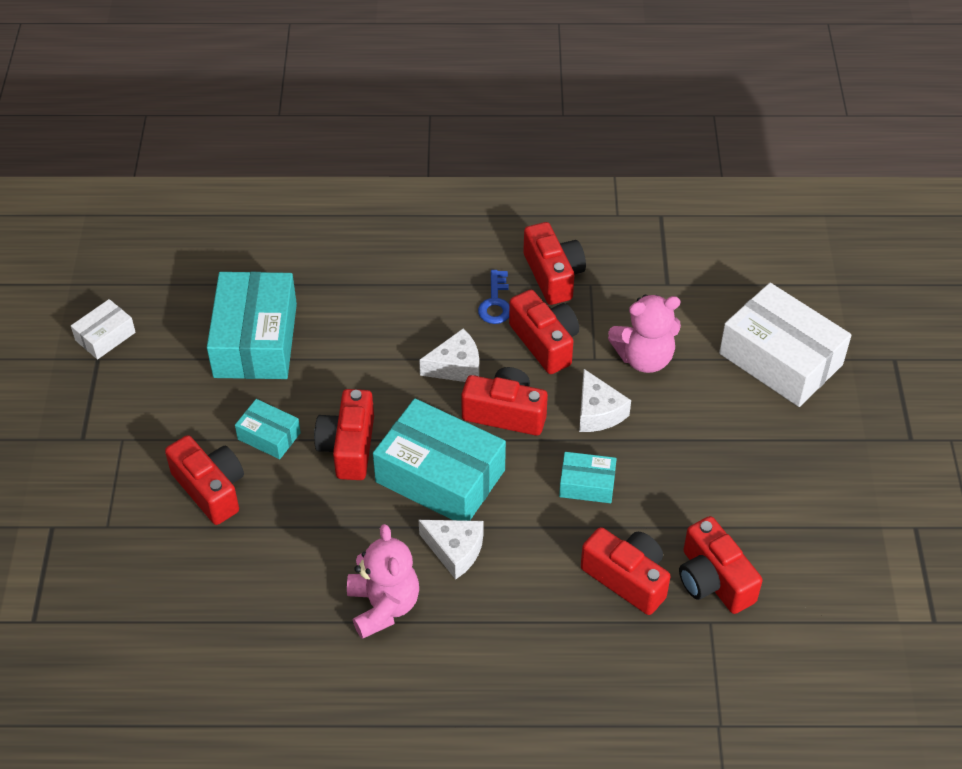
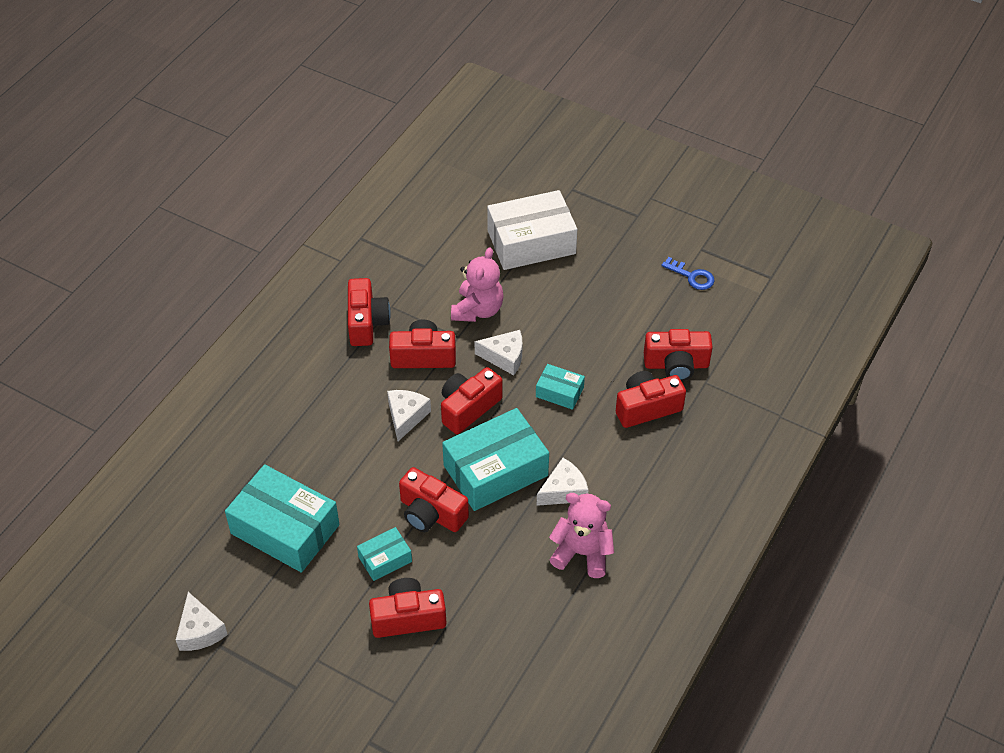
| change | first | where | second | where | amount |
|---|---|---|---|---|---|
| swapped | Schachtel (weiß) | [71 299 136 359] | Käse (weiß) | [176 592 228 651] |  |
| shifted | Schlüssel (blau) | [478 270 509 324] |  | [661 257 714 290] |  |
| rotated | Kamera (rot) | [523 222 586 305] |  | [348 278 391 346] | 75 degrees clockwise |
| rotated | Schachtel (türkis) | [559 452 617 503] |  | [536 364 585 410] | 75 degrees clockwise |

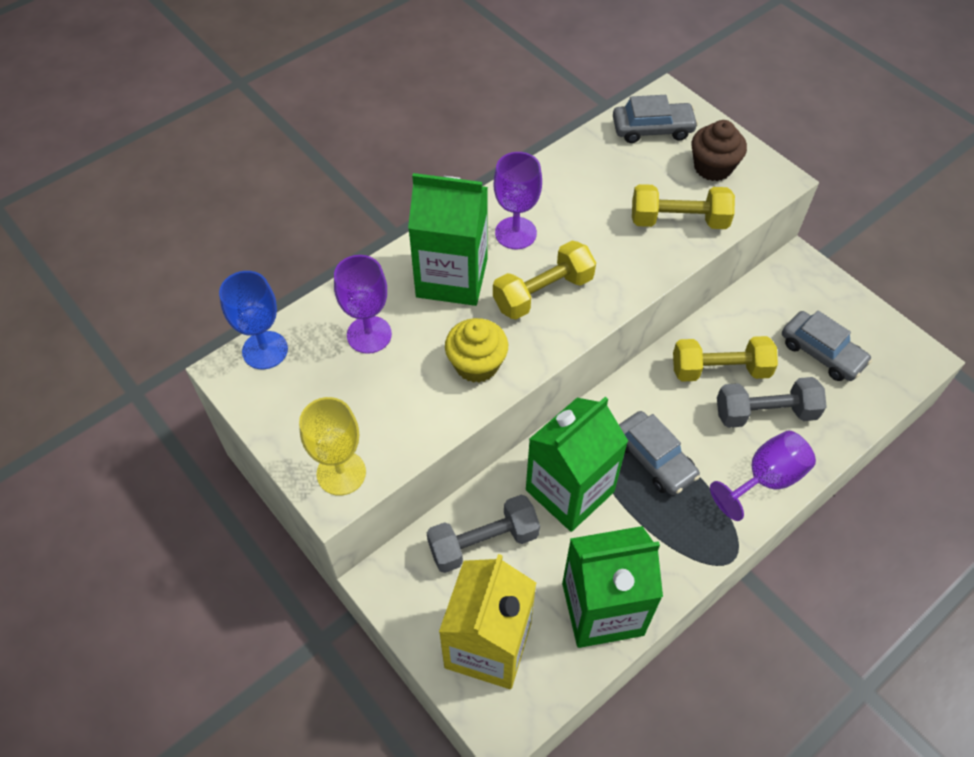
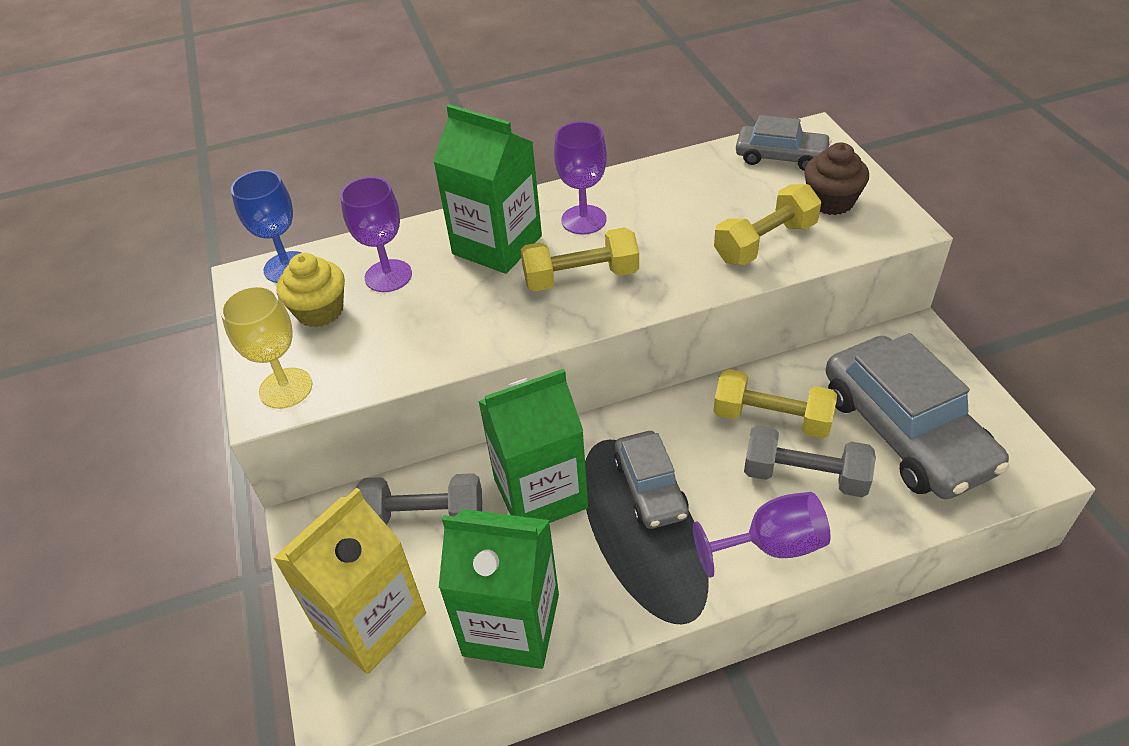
| change | first | where | second | where | amount |
|---|---|---|---|---|---|
| shifted | Muffin (gelb) | [445 318 508 383] |  | [276 253 345 327] |  |
| rotated | Hantel (gelb) | [632 184 735 229] |  | [714 184 821 265] | 60 degrees counterclockwise |
| scaled | Auto (grau) | [782 310 872 381] |  | [826 333 1009 499] | x1.80 |

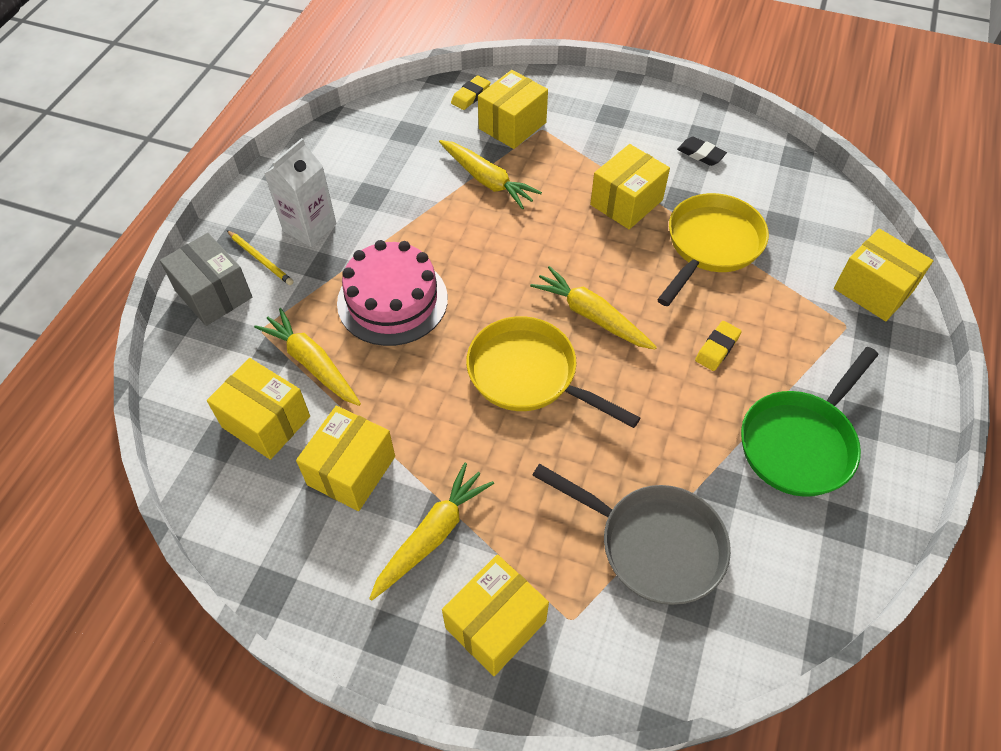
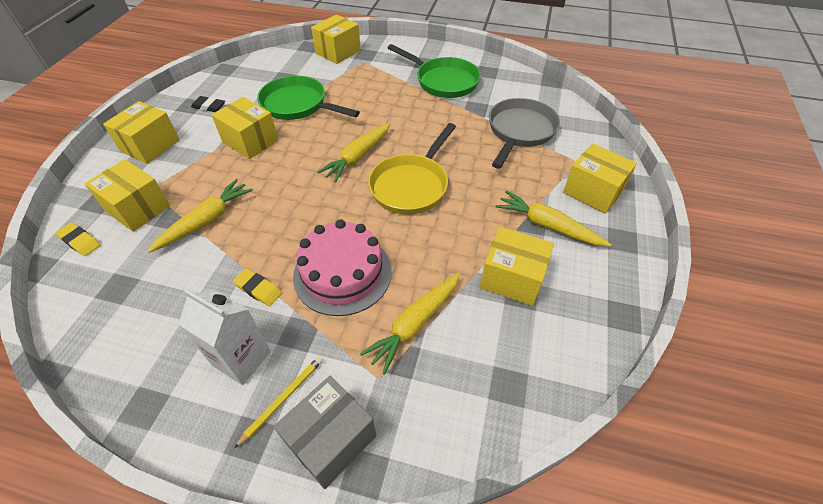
| change | first | where | second | where | amount |
|---|---|---|---|---|---|
| shifted | Schachtel (gelb) | [207 358 310 460] |  | [103 101 180 164] |  |
| repainted | Pfanne (gelb) | [657 193 769 306] | Pfanne (grün) | [257 76 360 120] |  |
| rotated | Radiergummi (schwarz) | [677 136 727 166] |  | [191 96 225 112] | 75 degrees clockwise |
| shifted | Radiergummi (gelb) | [695 321 742 371] |  | [233 268 282 306] |  |

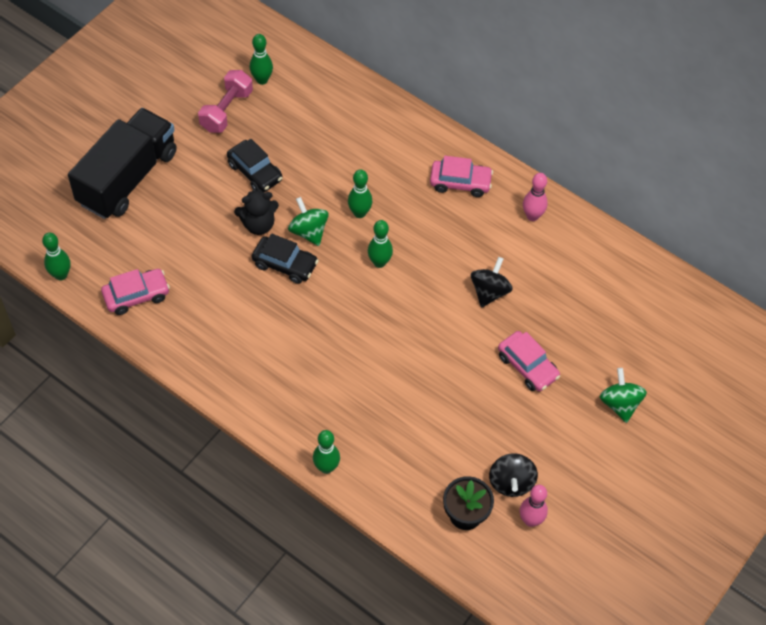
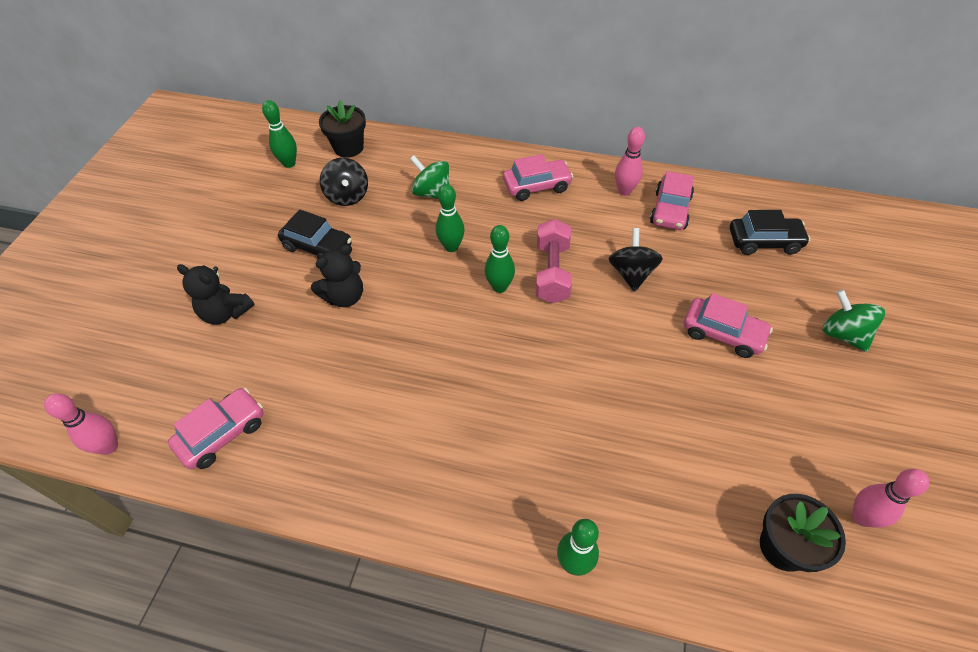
| change | first | where | second | where | amount |
|---|---|---|---|---|---|
| repainted | Bowlingkegel (grün) | [42 232 70 280] | Bowlingkegel (rosa) | [44 393 118 455] |  |
| gone | Lastwagen (schwarz) | [68 108 177 219] |  |  |  |
| shifted | Hantel (rosa) | [198 70 253 133] |  | [536 219 572 303] |  |
| shifted | Auto (schwarz) | [252 234 319 284] |  | [730 210 810 255] |  |
| shifted | Kreisel (grün) | [288 197 329 246] |  | [410 155 449 199] |  |
| shifted | Kreisel (schwarz) | [489 453 538 497] |  | [320 157 368 206] |  |
| new |  |  | Teddybär (schwarz) | [177 264 255 324] |  |
| new |  |  | Blumentopf (schwarz) | [319 101 366 158] |  |
| new |  |  | Auto (rosa) | [650 171 694 230] |  |

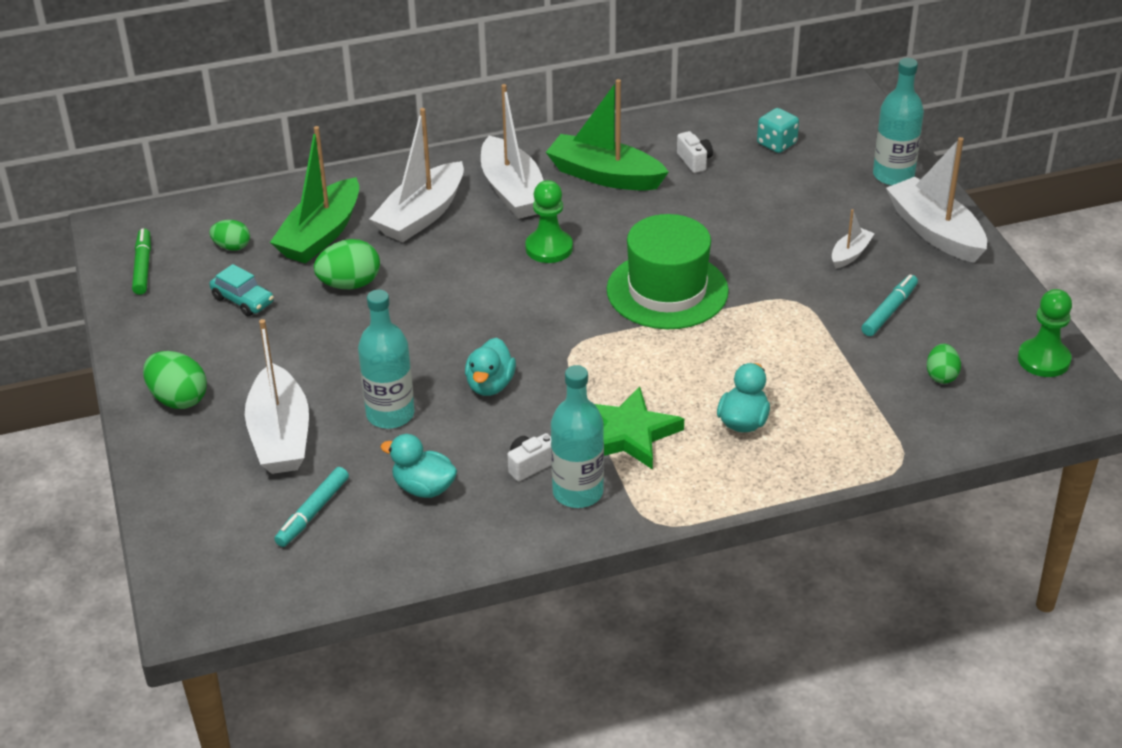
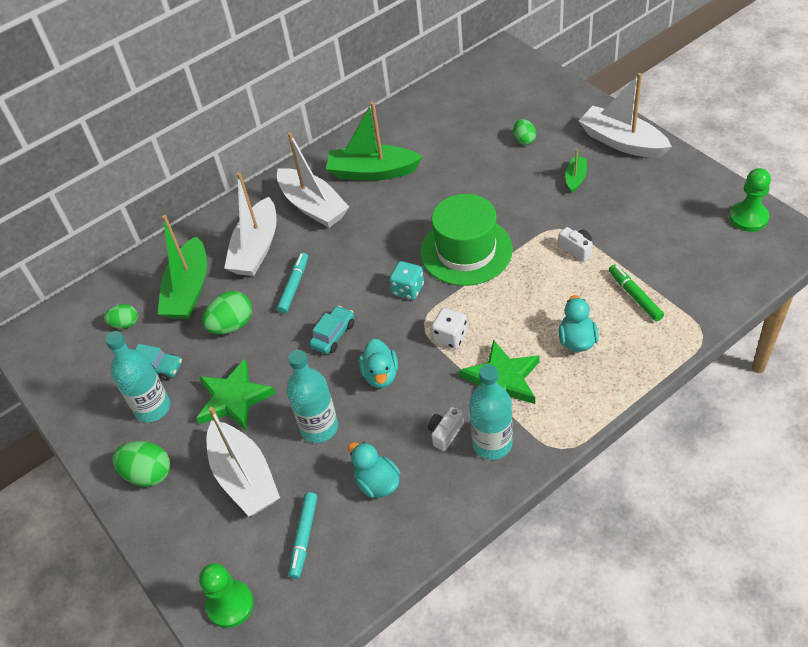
| change | first | where | second | where | amount |
|---|---|---|---|---|---|
| shifted | Filzstift (grün) | [132 228 151 295] |  | [609 264 664 321] |  |
| rotated | Ente (türkis) | [380 434 457 498] |  | [348 442 400 498] | 45 degrees clockwise |
| shifted | Bauer (grün) | [525 180 573 263] |  | [199 563 254 628] |  |
| shifted | Kamera (weiß) | [677 131 713 173] |  | [559 227 593 262] |  |
| shifted | Spielwürfel (türkis) | [757 108 799 153] |  | [389 261 424 300] |  |
| repainted | Boot (weiß) | [832 209 875 269] | Boot (grün) | [565 149 587 193] |  |
| shifted | Filzstift (türkis) | [862 274 918 336] |  | [277 253 308 314] |  |
| shifted | Flasche (türkis) | [873 58 924 186] |  | [105 331 170 422] |  |
| shifted | Ei (grün) | [927 344 961 384] |  | [513 119 536 145] |  |
| new |  |  | Stern (grün) | [197 359 276 431] |  |
| new |  |  | Auto (türkis) | [309 306 354 354] |  |
| new |  |  | Spielwürfel (weiß) | [431 308 468 349] |  |

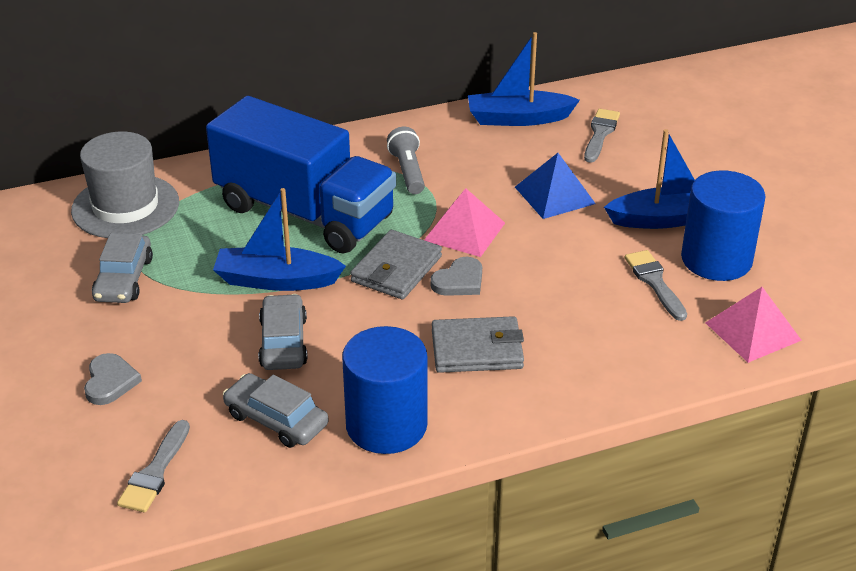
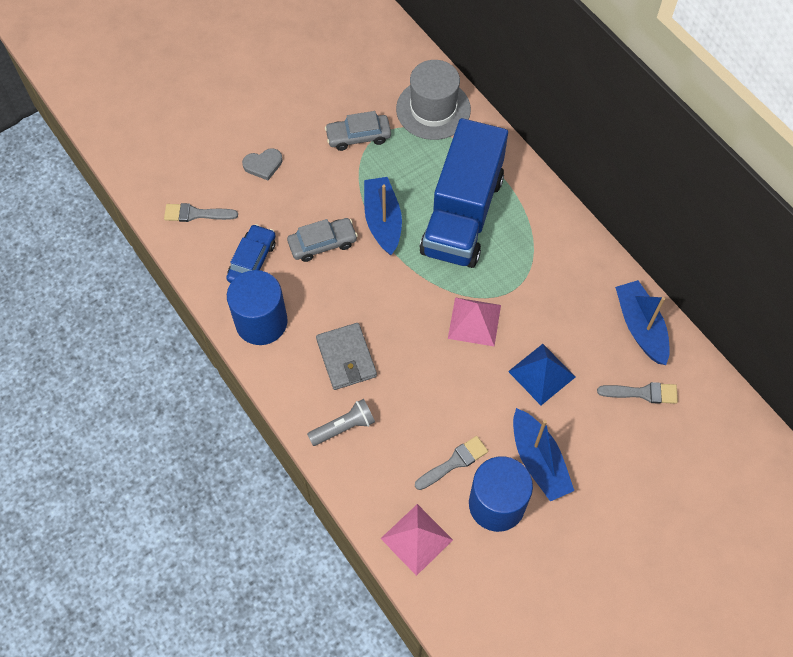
| change | first | where | second | where | amount |
|---|---|---|---|---|---|
| repainted | Auto (grau) | [223 373 329 448] | Auto (blau) | [226 224 276 283] |  |
| gone | Geldbörse (grau) | [350 230 442 300] |  |  |  |
| shifted | Taschenlampe (grau) | [387 127 425 194] |  | [307 399 375 446] |  |
| gone | Herz (grau) | [430 257 482 296] |  |  |  |

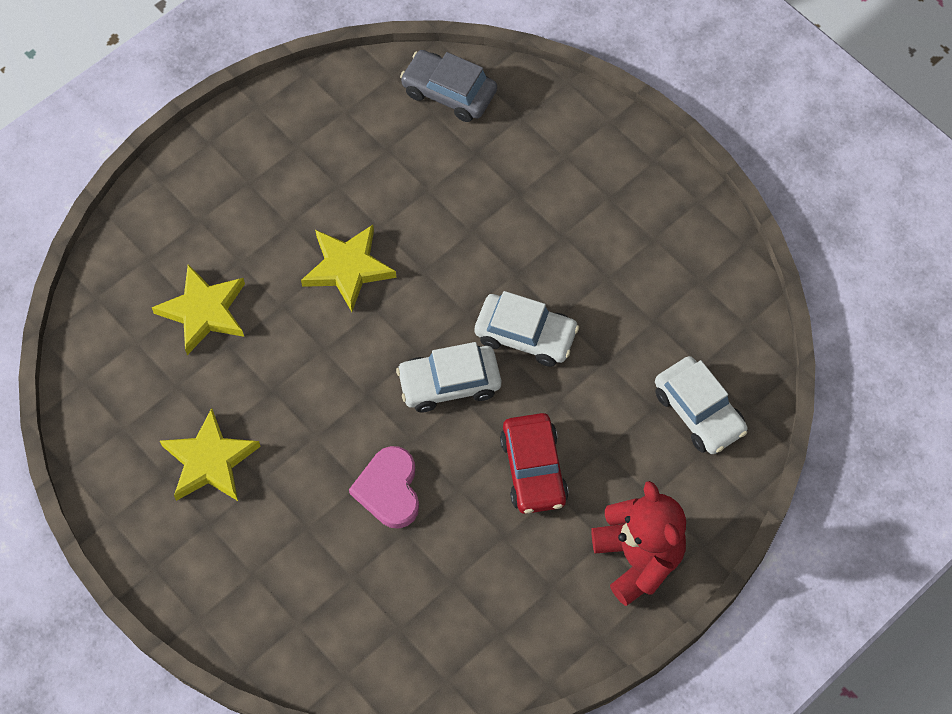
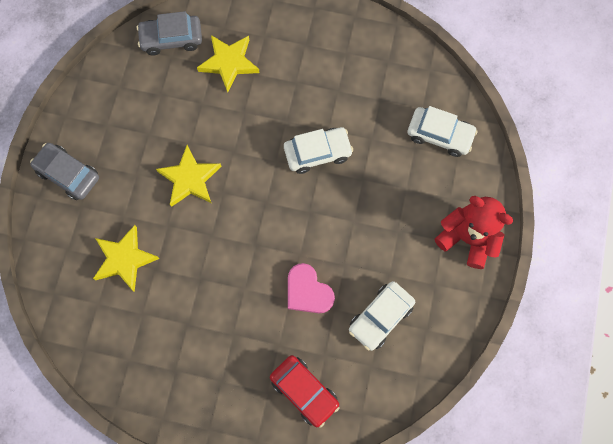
| change | first | where | second | where | amount |
|---|---|---|---|---|---|
| shifted | Stern (gelb) | [160 408 261 501] |  | [197 35 260 93] |  |
| shifted | Auto (weiß) | [396 342 501 413] |  | [349 281 415 351] |  |
| shifted | Auto (rot) | [500 413 569 514] |  | [270 355 339 428] |  |
| new |  |  | Auto (grau) | [30 143 99 200] |  |

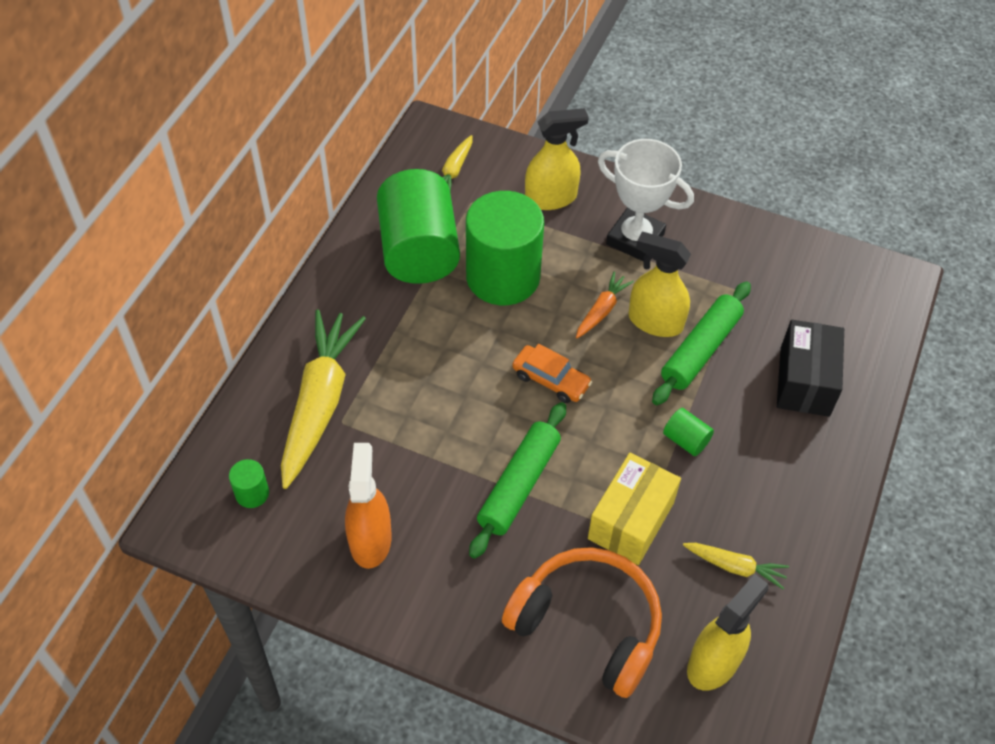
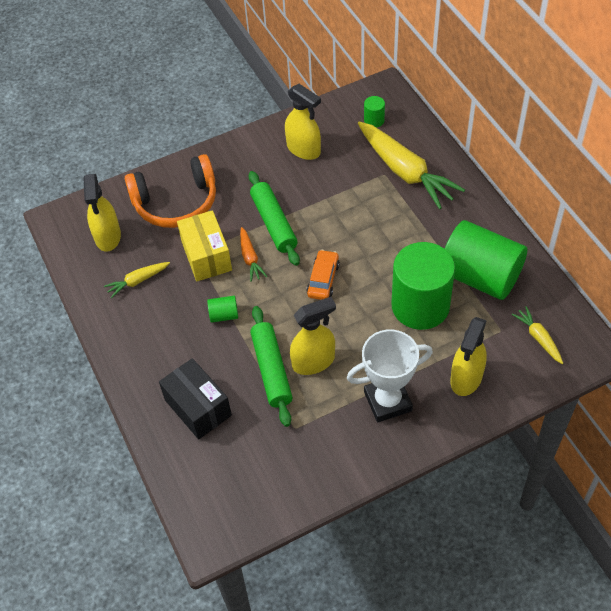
| change | first | where | second | where | amount |
|---|---|---|---|---|---|
| repainted | Sprühflasche (orange) | [345 443 392 569] | Sprühflasche (gelb) | [285 84 321 160] |  |
| rotated | Auto (orange) | [512 344 592 403] |  | [306 250 340 300] | 120 degrees clockwise |
| shifted | Karotte (orange) | [576 271 634 338] |  | [240 227 267 282] |  |

